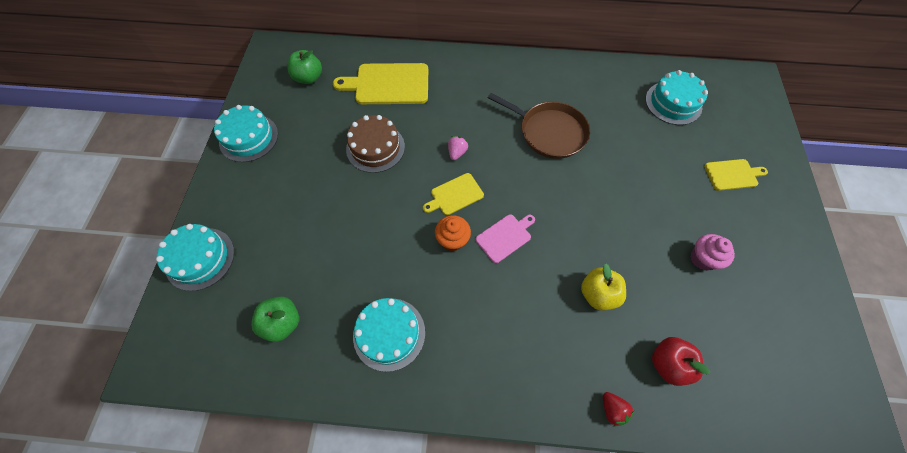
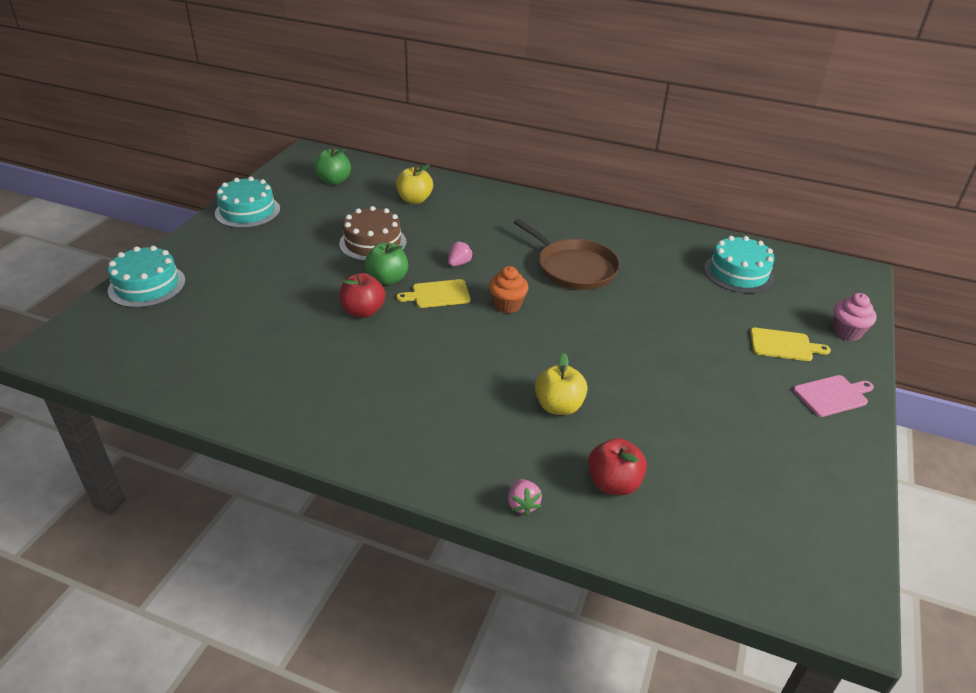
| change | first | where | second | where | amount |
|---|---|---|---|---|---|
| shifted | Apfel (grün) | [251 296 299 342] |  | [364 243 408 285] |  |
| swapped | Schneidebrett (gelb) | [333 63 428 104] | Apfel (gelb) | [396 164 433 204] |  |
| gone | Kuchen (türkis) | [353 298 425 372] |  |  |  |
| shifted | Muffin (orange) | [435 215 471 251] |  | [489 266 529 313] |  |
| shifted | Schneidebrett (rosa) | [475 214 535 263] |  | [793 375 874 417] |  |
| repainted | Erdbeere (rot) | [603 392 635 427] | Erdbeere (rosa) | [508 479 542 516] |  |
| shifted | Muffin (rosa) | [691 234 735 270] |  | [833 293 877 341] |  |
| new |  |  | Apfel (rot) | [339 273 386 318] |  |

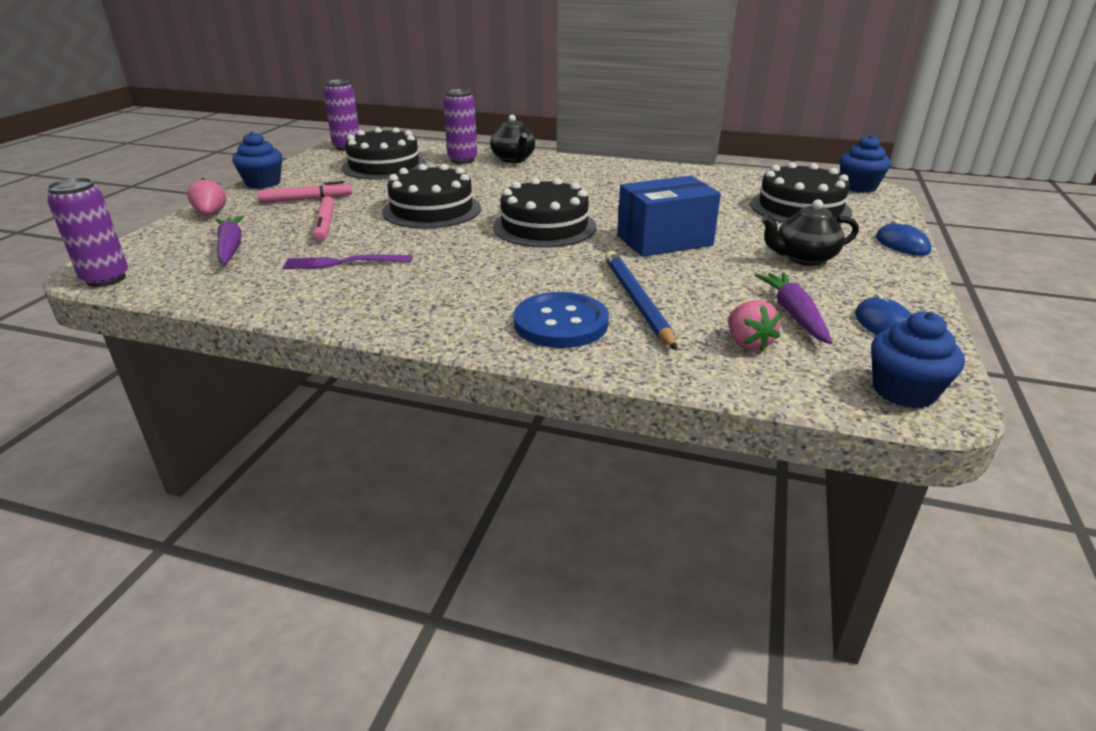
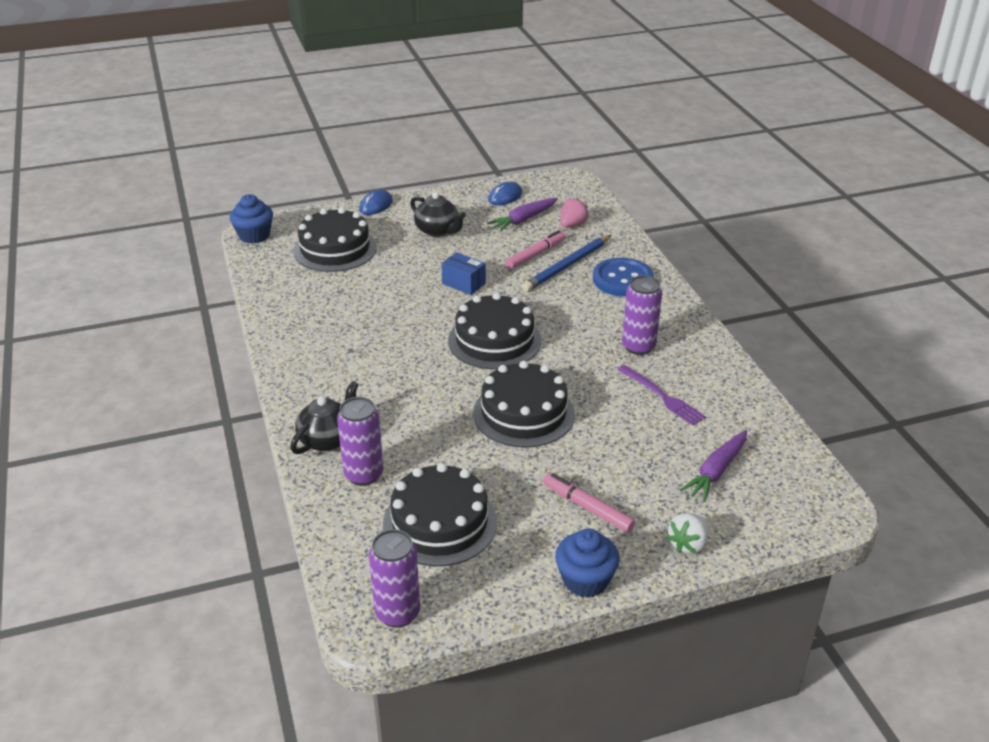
| change | first | where | second | where | amount |
|---|---|---|---|---|---|
| shifted | Dose (lila) | [47 178 128 287] |  | [622 275 662 355] |  |
| repainted | Erdbeere (rosa) | [187 178 226 216] | Erdbeere (weiß) | [667 513 709 554] |  |
| shifted | Filzstift (rosa) | [313 196 335 242] |  | [505 230 566 269] |  |
| scaled | Schachtel (blau) | [617 176 721 257] |  | [441 252 486 295] | x0.56 |
| gone | Muffin (blau) | [871 311 965 409] |  |  |  |

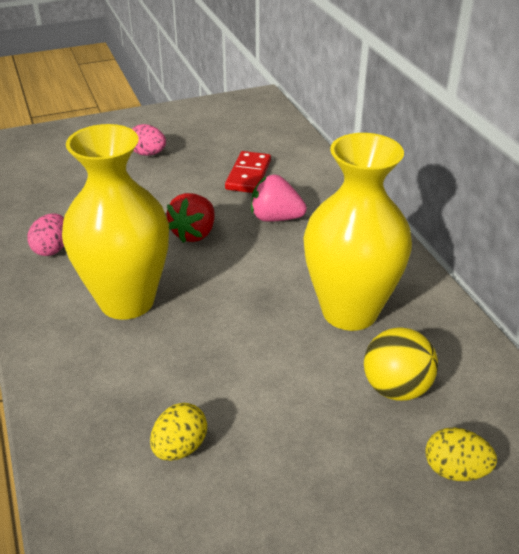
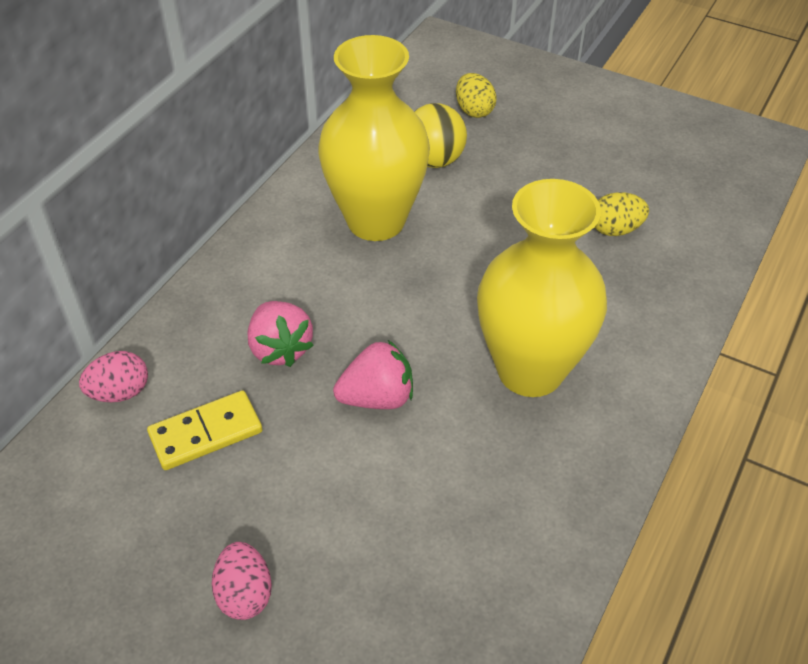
| change | first | where | second | where | amount |
|---|---|---|---|---|---|
| shifted | Ei (rosa) | [28 213 64 256] |  | [79 351 148 402] |  |
| repainted | Erdbeere (rot) | [166 193 215 243] | Erdbeere (rosa) | [333 340 413 409] |  |
| repainted | Dominostein (rot) | [225 151 271 193] | Dominostein (gelb) | [147 390 262 470] |  |

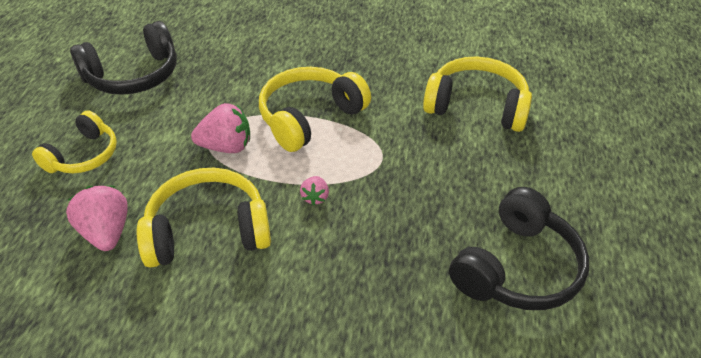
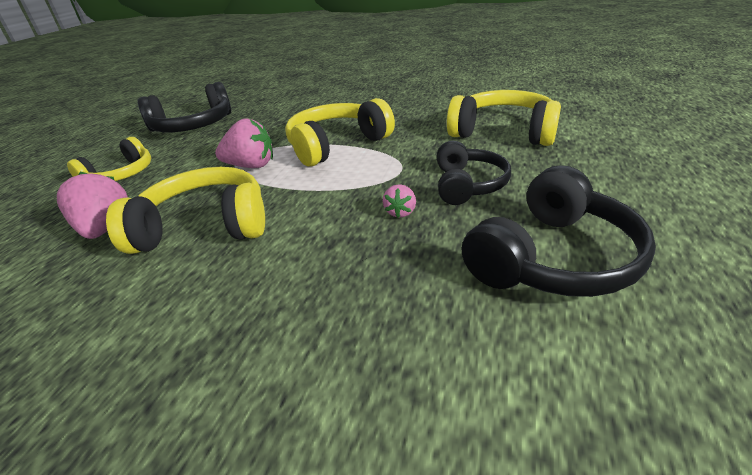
| change | first | where | second | where | amount |
|---|---|---|---|---|---|
| shifted | Erdbeere (rosa) | [300 176 329 206] |  | [383 184 416 218] |  |
| new |  |  | Kopfhörer (schwarz) | [437 141 511 205] |  |

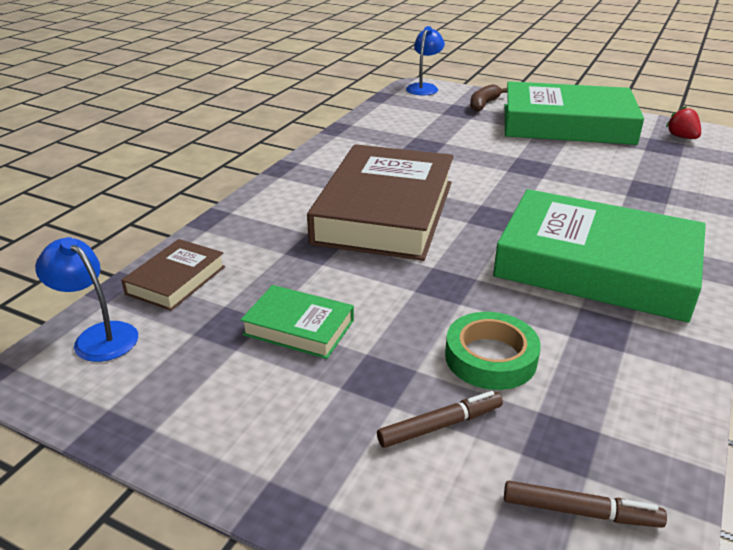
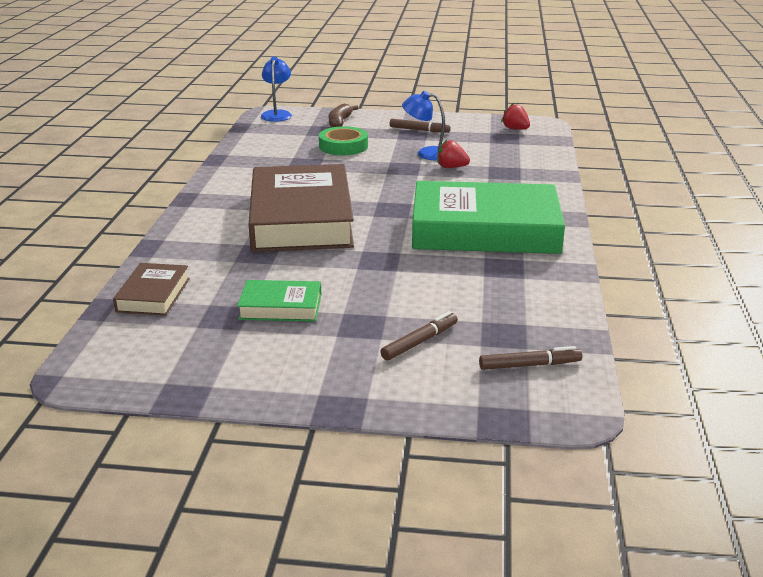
| change | first | where | second | where | amount |
|---|---|---|---|---|---|
| shifted | Lampe (blau) | [35 237 138 362] |  | [402 91 445 160] |  |
| shifted | Klebeband (grün) | [445 312 541 390] |  | [319 126 368 155] |  |
| swapped | Buch (grün) | [505 81 644 145] | Filzstift (braun) | [390 119 450 133] |  |
| new |  |  | Erdbeere (rot) | [437 140 470 168] |  |

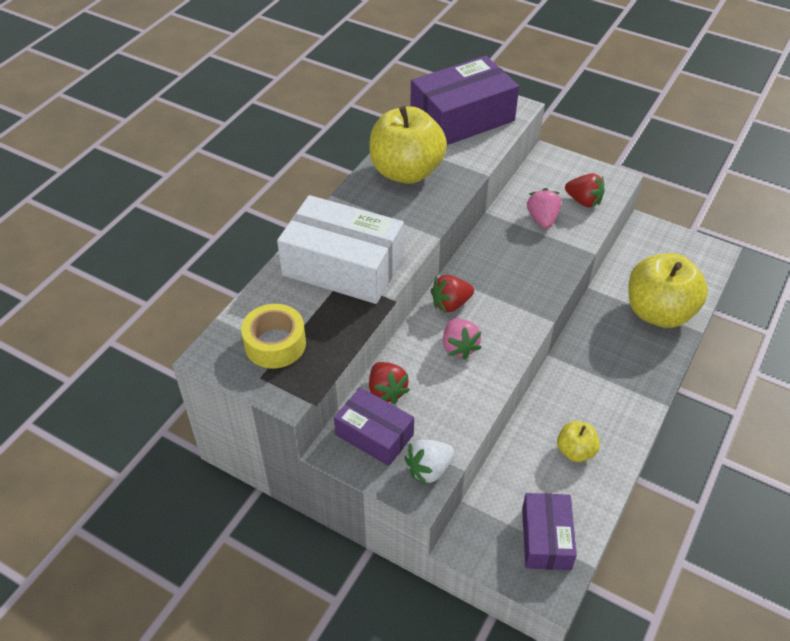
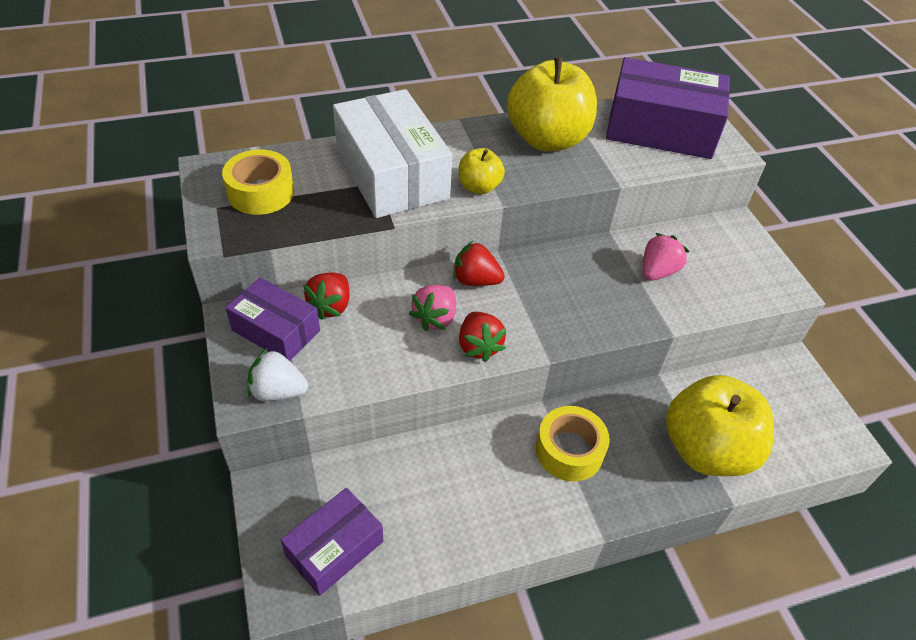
| change | first | where | second | where | amount |
|---|---|---|---|---|---|
| rotated | Schachtel (lila) | [334 387 414 466] |  | [225 277 320 361] | 45 degrees counterclockwise |
| shifted | Apfel (gelb) | [557 421 600 462] |  | [459 148 505 194] |  |
| shifted | Erdbeere (rot) | [565 173 605 207] |  | [459 312 506 362] |  |
| new |  |  | Klebeband (gelb) | [536 406 610 482] |  |

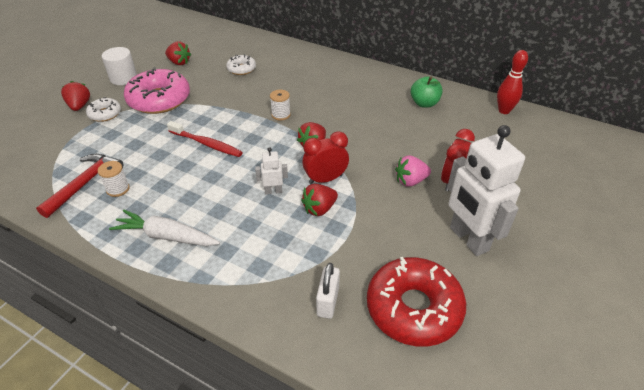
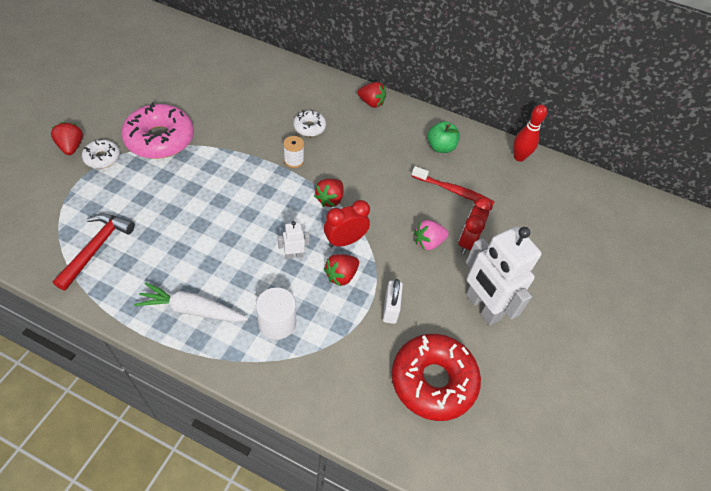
| change | first | where | second | where | amount |
|---|---|---|---|---|---|
| gone | Garnrolle (weiß) | [98 161 130 197] |  |  |  |
| shifted | Vollzylinder (weiß) | [102 47 137 85] |  | [256 288 296 340] |  |
| shifted | Erdbeere (rot) | [165 41 191 65] |  | [357 82 386 108] |  |
| shifted | Zahnbürste (rot) | [167 121 243 157] |  | [412 166 495 205] |  |
| shifted | Donut (weiß) | [226 54 256 75] |  | [293 110 326 137] |  |
| shifted | Vorhängeschloss (weiß) | [316 263 340 319] |  | [383 279 403 324] |  |

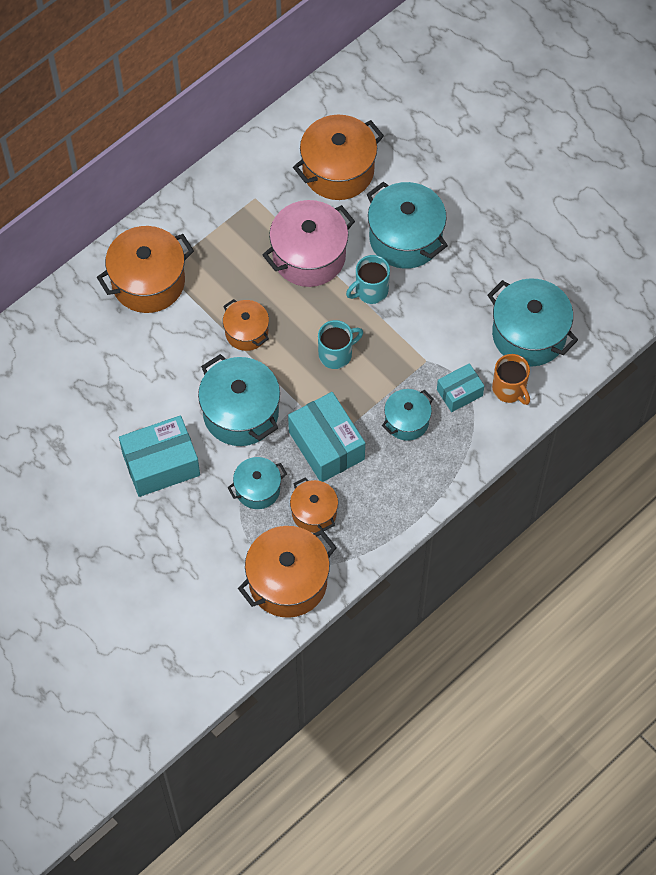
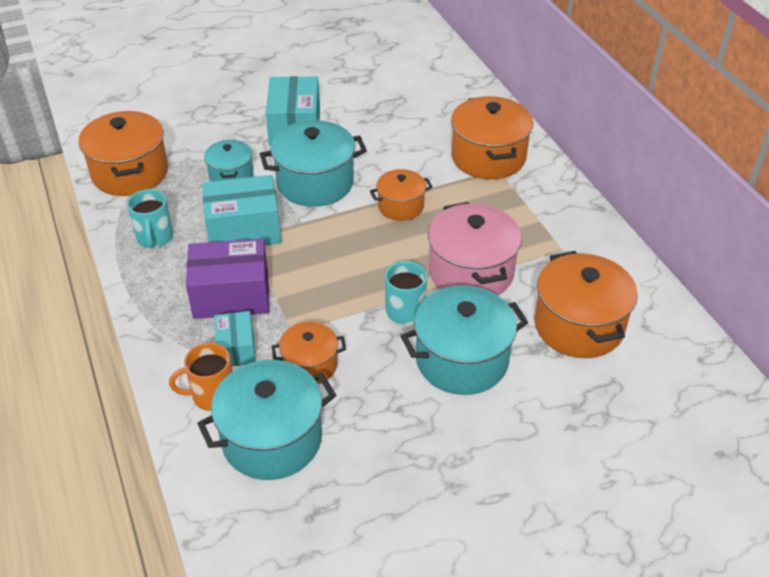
| change | first | where | second | where | amount |
|---|---|---|---|---|---|
| shifted | Kochtopf (orange) | [290 477 338 533] |  | [272 322 346 384] |  |
| shifted | Tasse (türkis) | [318 320 363 369] |  | [127 189 173 248] |  |
| swapped | Kochtopf (türkis) | [382 389 434 441] | Schachtel (lila) | [186 239 269 319] |  |

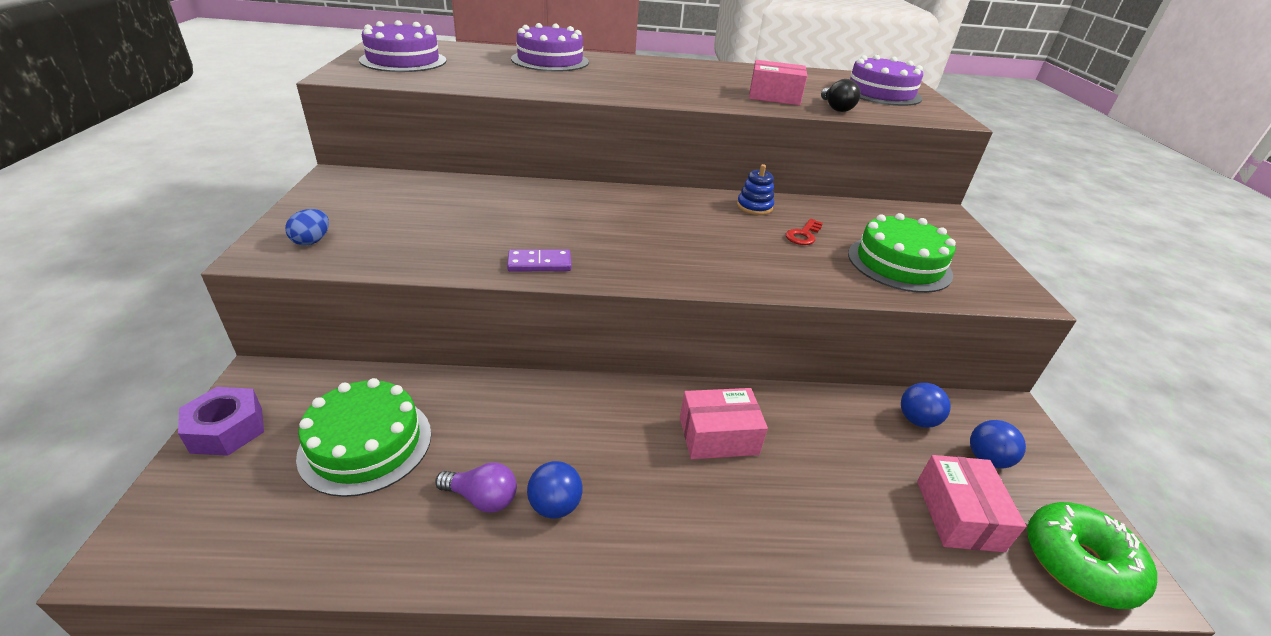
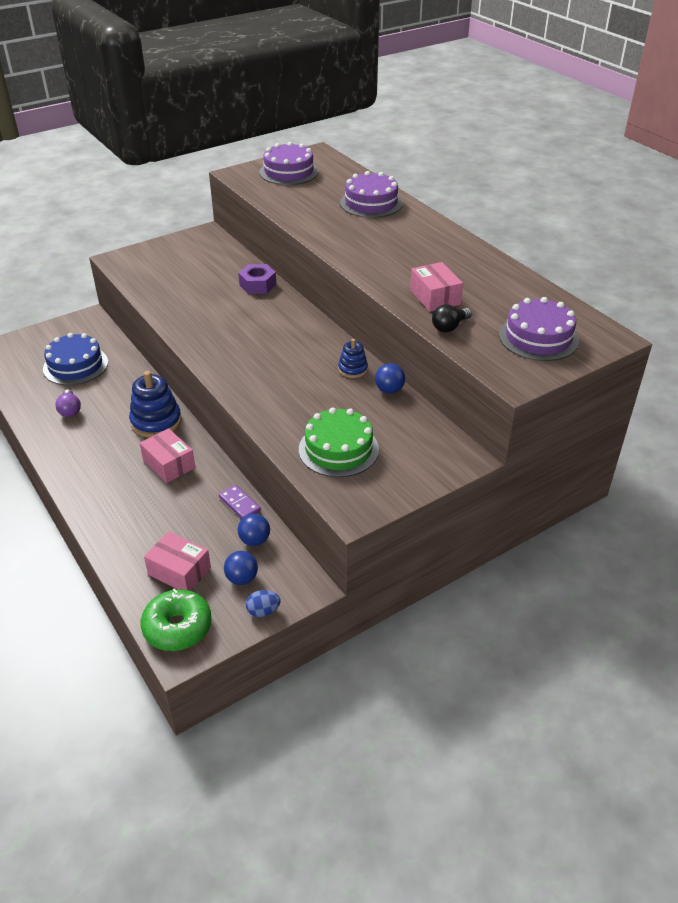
| change | first | where | second | where | amount |
|---|---|---|---|---|---|
| shifted | Sechskantmutter (lila) | [178 387 264 456] |  | [238 264 276 294] |  |
| shifted | Ei (blau) | [285 209 329 246] |  | [246 590 281 617] |  |
| repainted | Kuchen (grün) | [296 378 431 497] | Kuchen (blau) | [43 333 108 385] |  |
| shifted | Dominostein (lila) | [507 249 571 272] |  | [219 485 261 519] |  |
| shifted | Ball (blau) | [527 461 583 519] |  | [375 363 405 394] |  |
| gone | Schlüssel (rot) | [786 219 823 245] |  |  |  |
| rotated | Schachtel (rosa) | [917 455 1026 552] |  | [144 532 211 591] | 60 degrees clockwise |
| new |  |  | Stapelspielzeug (blau) | [129 371 182 438] |  |

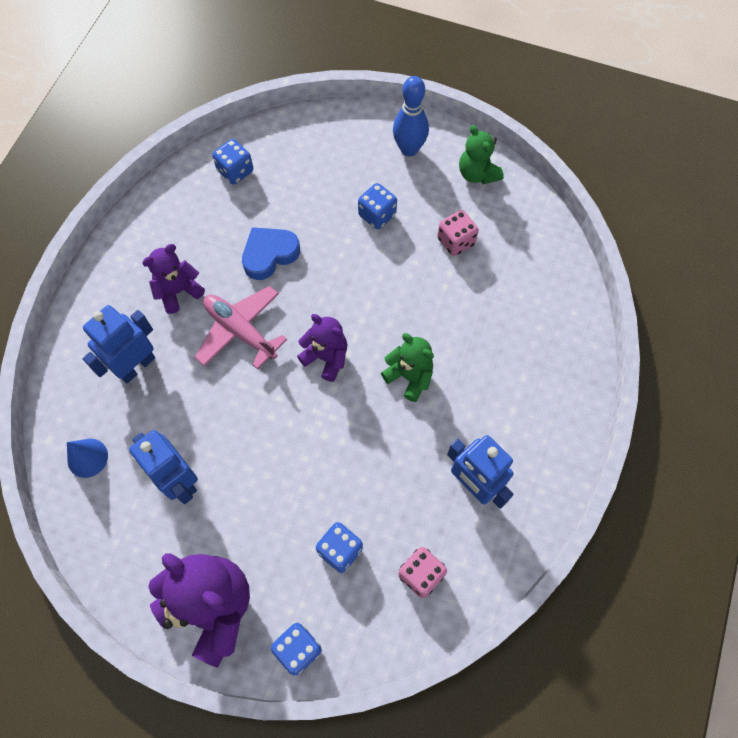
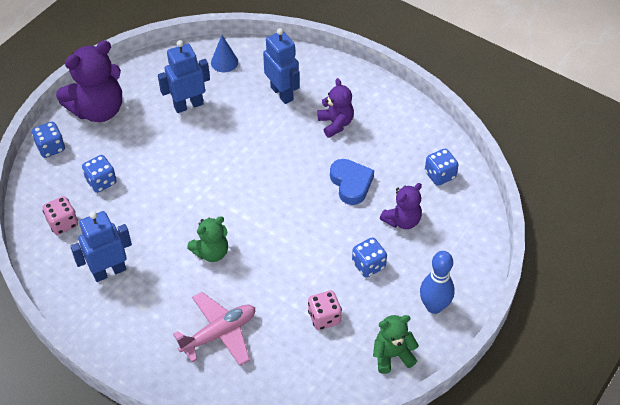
| change | first | where | second | where | amount |
|---|---|---|---|---|---|
| shifted | Flugzeug (rosa) | [194 286 287 369] |  | [173 292 255 366] |  |
| shifted | Teddybär (lila) | [297 314 347 382] |  | [380 183 422 229] |  |

